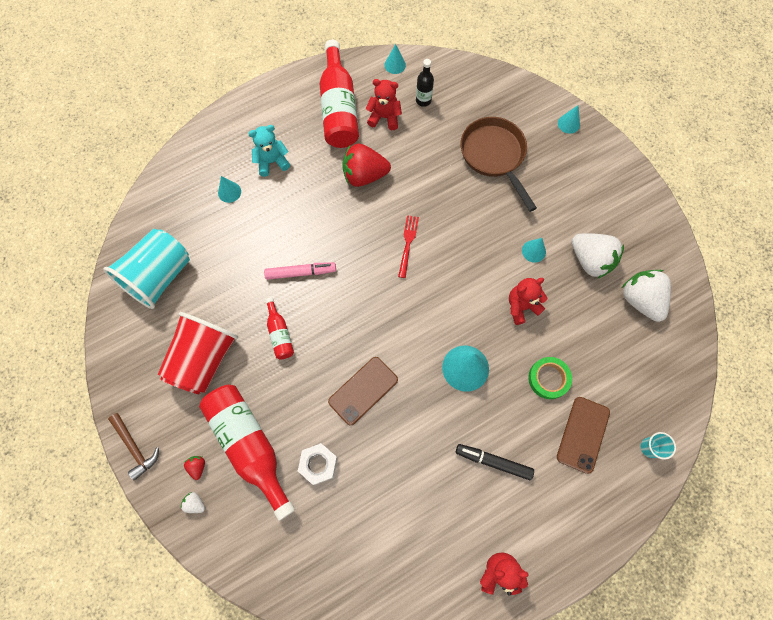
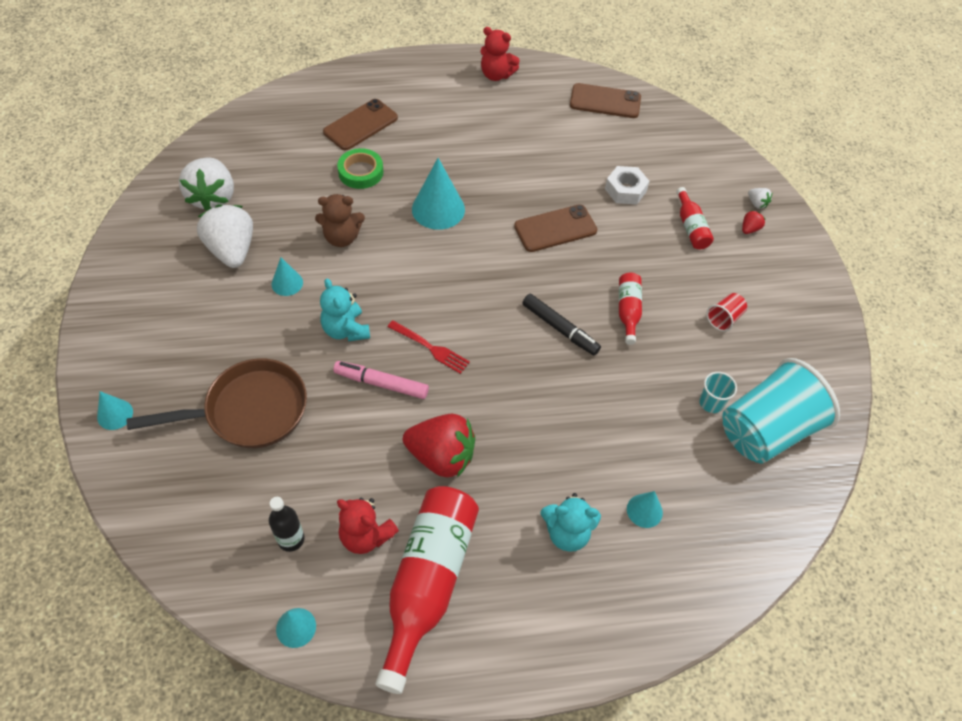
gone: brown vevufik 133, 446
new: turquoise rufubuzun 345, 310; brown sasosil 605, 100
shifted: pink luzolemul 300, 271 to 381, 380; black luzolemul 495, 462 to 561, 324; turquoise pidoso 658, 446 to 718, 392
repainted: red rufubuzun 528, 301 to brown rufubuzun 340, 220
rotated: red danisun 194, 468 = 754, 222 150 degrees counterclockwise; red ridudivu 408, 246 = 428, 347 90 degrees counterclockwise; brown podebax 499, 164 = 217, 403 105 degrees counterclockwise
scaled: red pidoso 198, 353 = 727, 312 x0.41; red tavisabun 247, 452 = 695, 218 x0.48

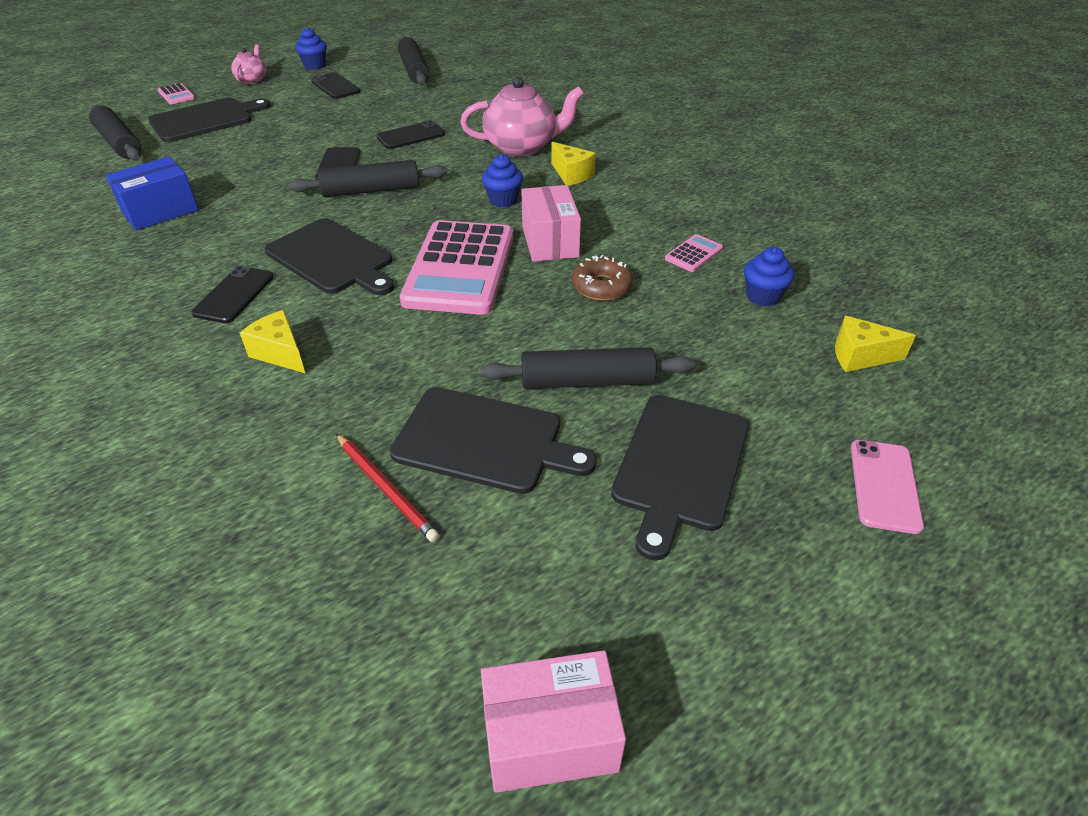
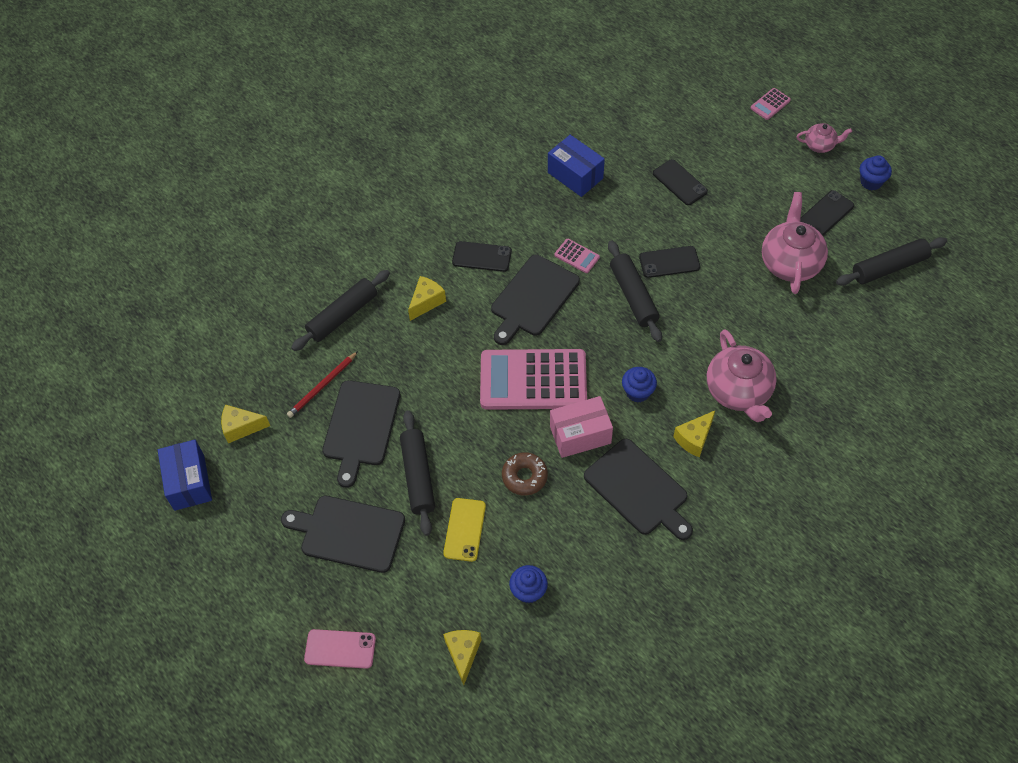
new: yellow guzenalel 245, 424; yellow sasosil 464, 530; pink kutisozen 795, 243
shifted: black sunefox 115, 133 to 340, 310; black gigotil 209, 120 to 638, 489; black sasosil 411, 134 to 680, 182; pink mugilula 694, 253 to 577, 256
repainted: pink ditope 553, 721 to blue ditope 185, 475

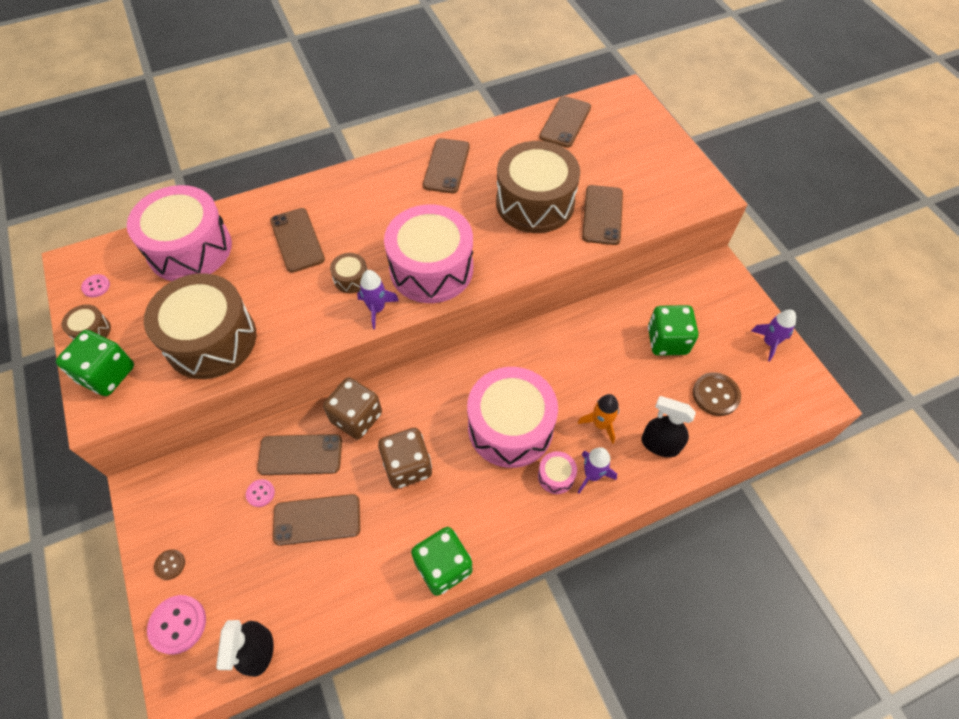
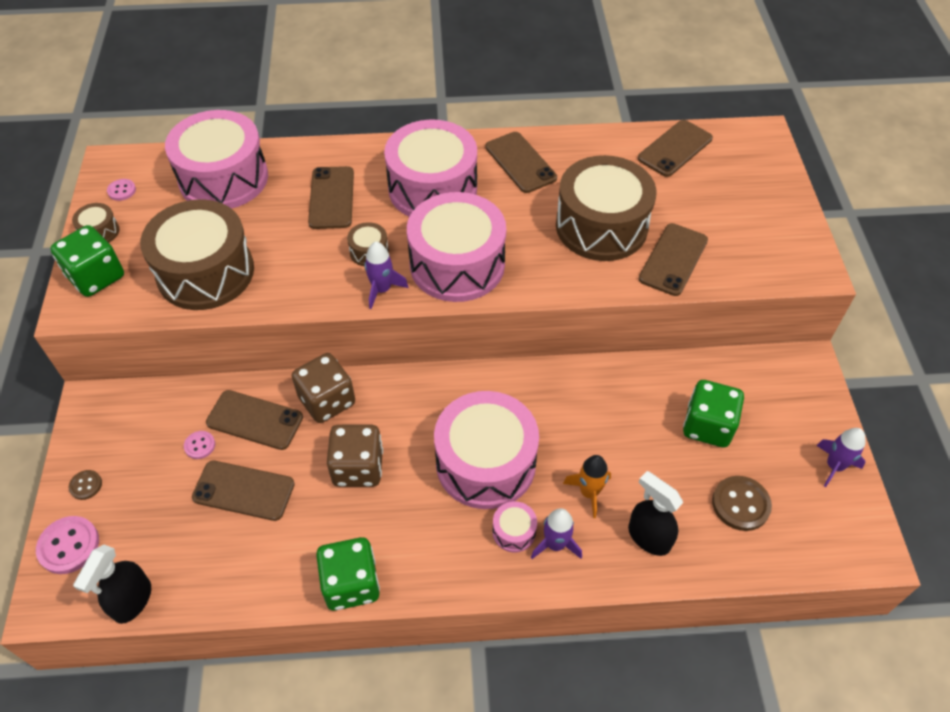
new: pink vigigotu 430, 168
rotated: brown sasosil 446, 165 = 521, 162 60 degrees counterclockwise

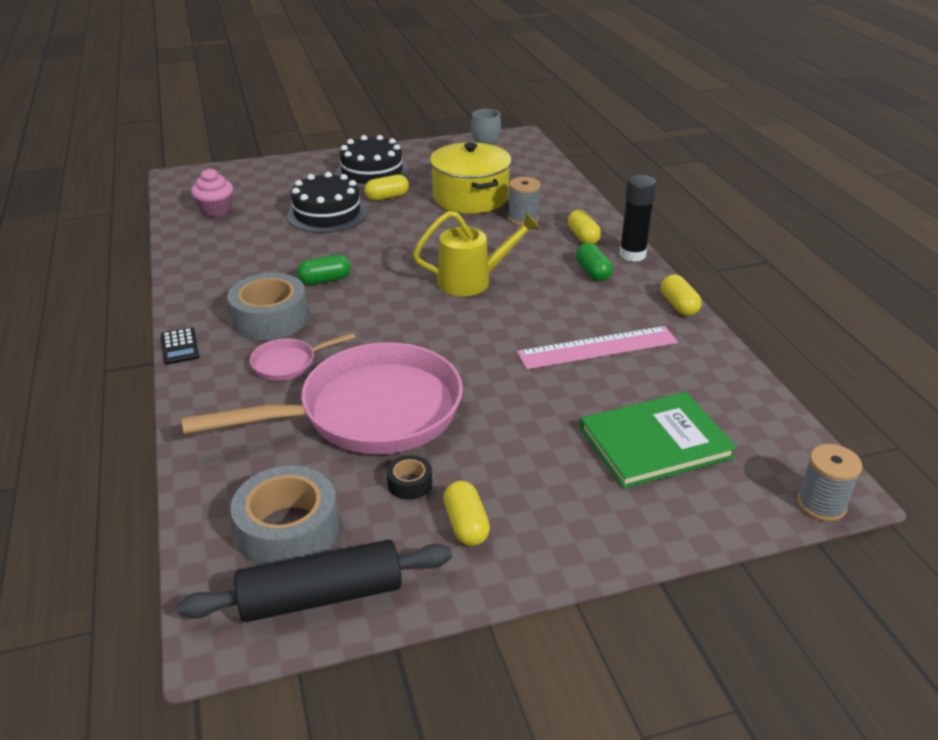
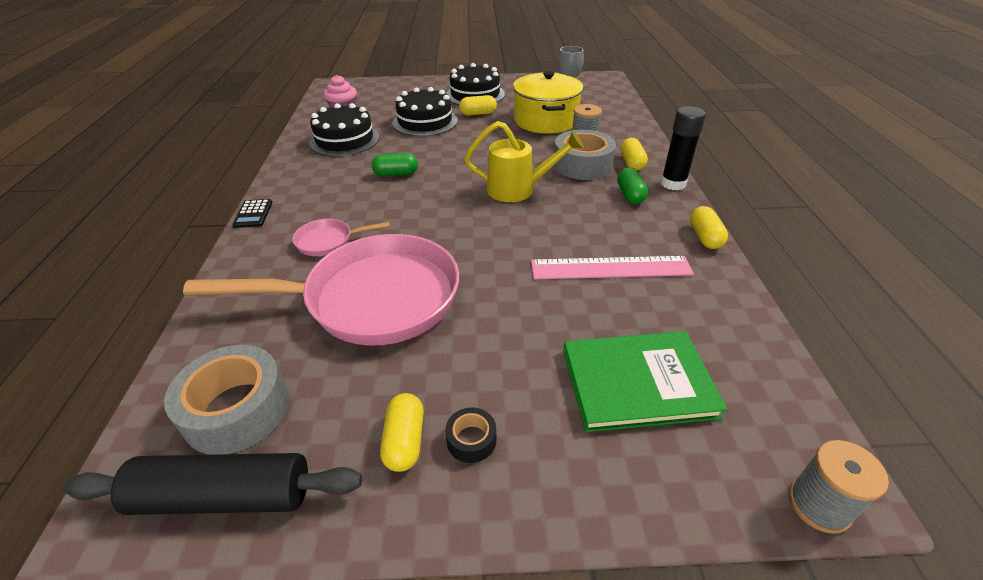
new: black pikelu 344, 129
shifted: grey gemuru 267, 306 to 585, 155; black gemuru 409, 477 to 470, 435

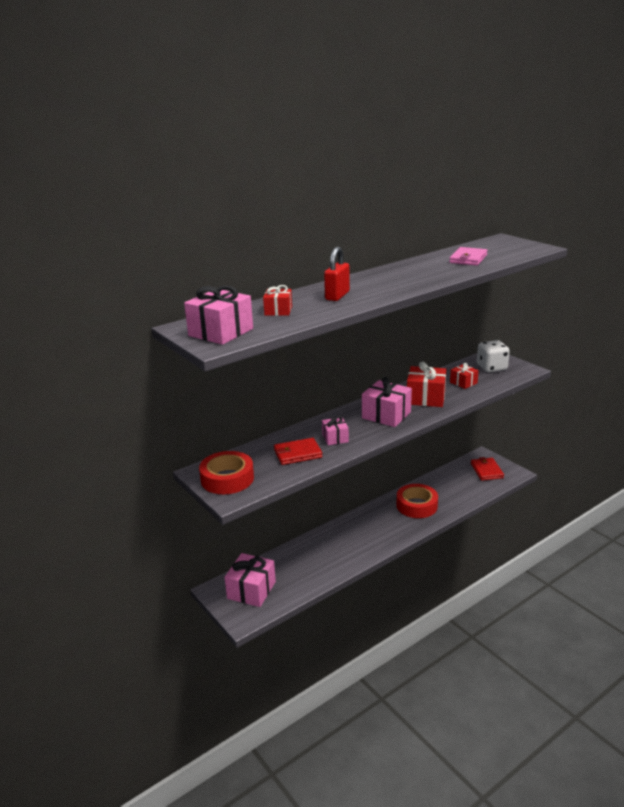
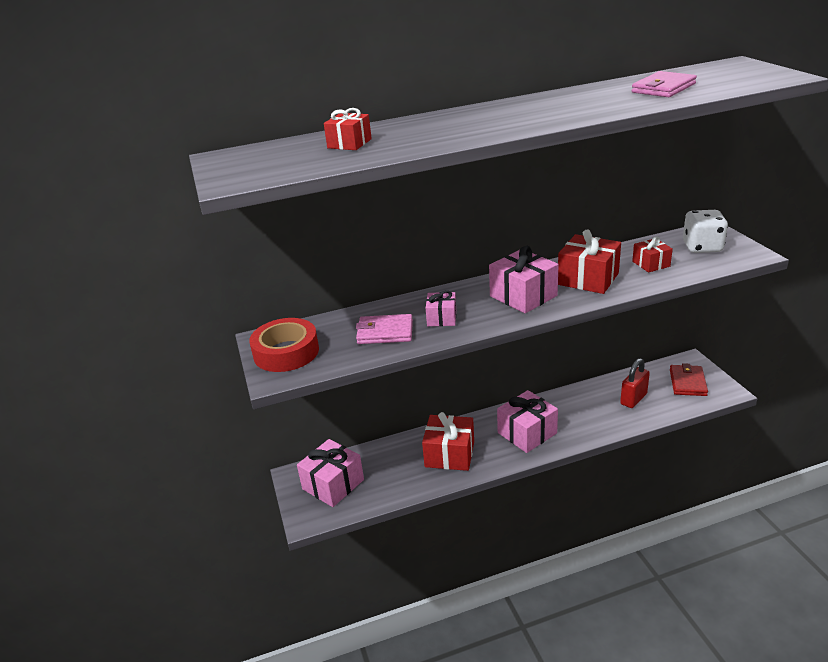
gone: red gemuru 417, 501
new: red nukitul 448, 441
shifted: pink nukitul 218, 315 to 527, 421; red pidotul 337, 274 to 635, 383
repainted: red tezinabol 298, 451 to pink tezinabol 384, 329

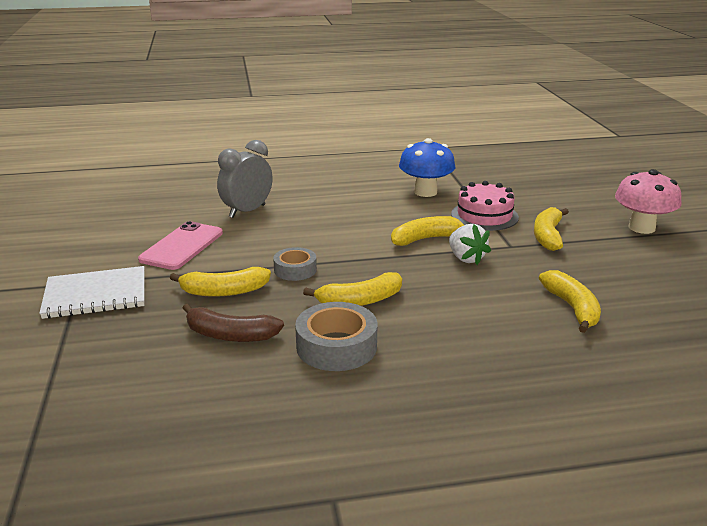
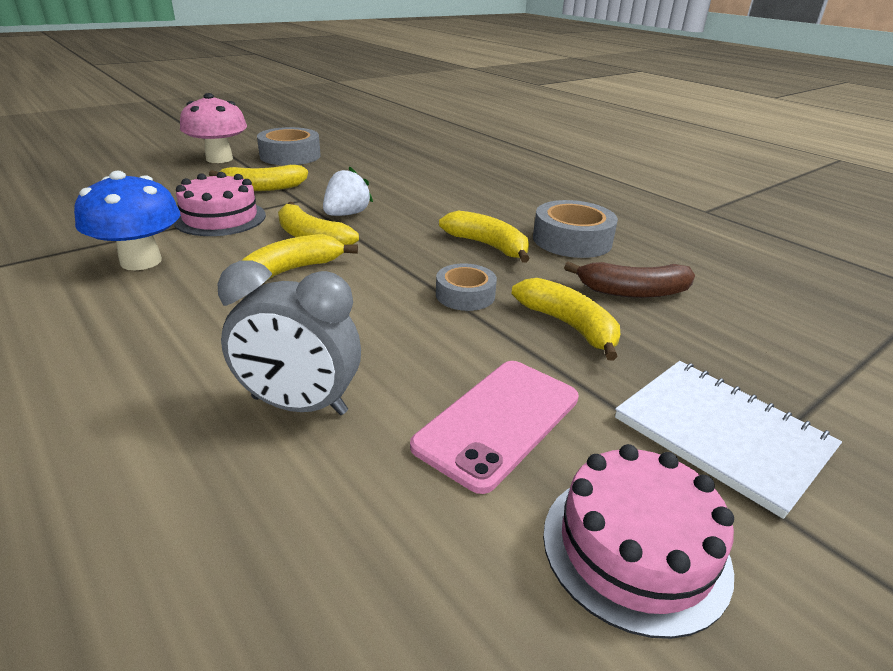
new: grey gemuru 289, 146; pink pikelu 638, 541
shifted: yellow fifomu 570, 301 to 299, 258
rotated: pink sasosil 180, 245 = 494, 427 45 degrees counterclockwise; brown fifomu 233, 323 = 629, 279 105 degrees clockwise

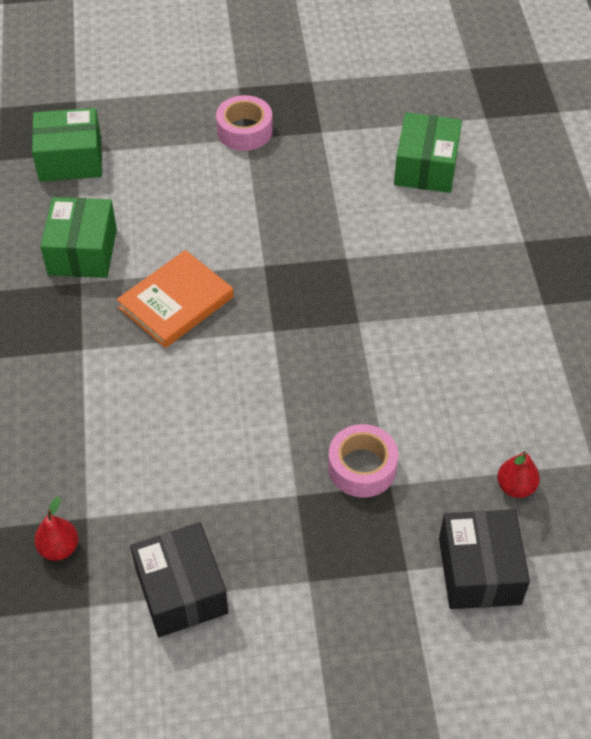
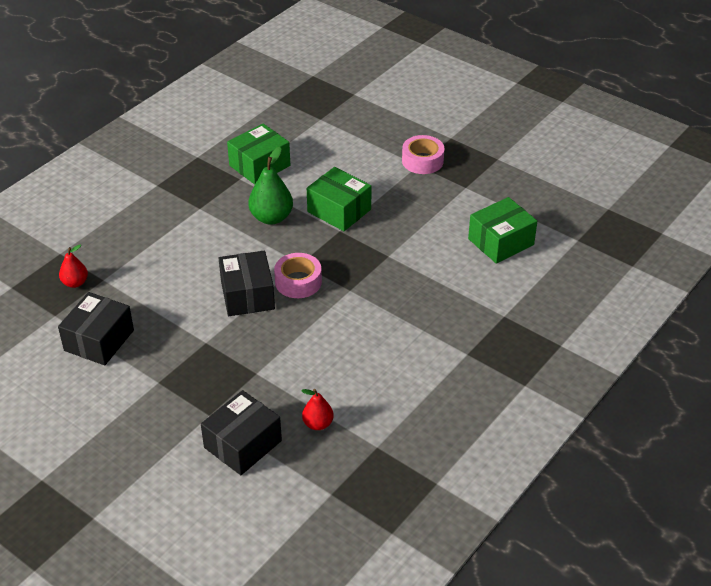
new: black ditope 247, 283
shifted: green ditope 67, 145 to 339, 199; pink gemuru 363, 461 to 298, 275
swapped: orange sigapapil 175, 299 to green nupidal 270, 186

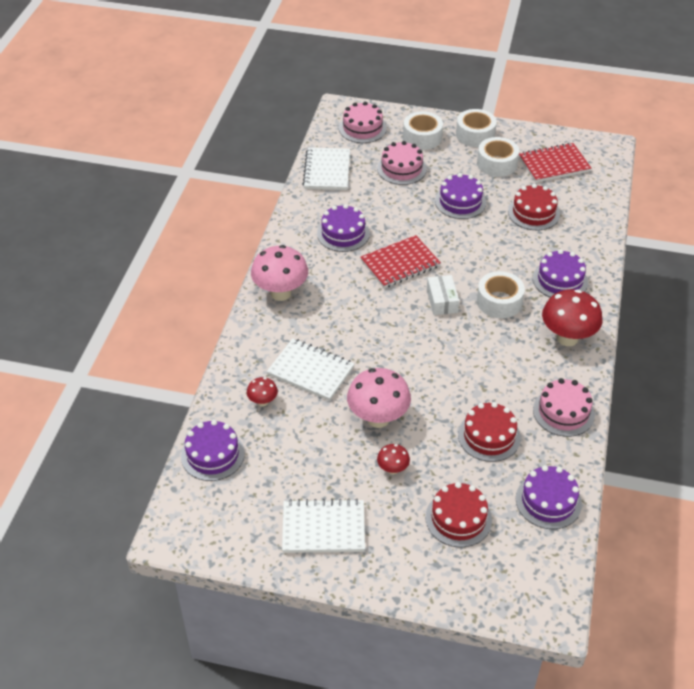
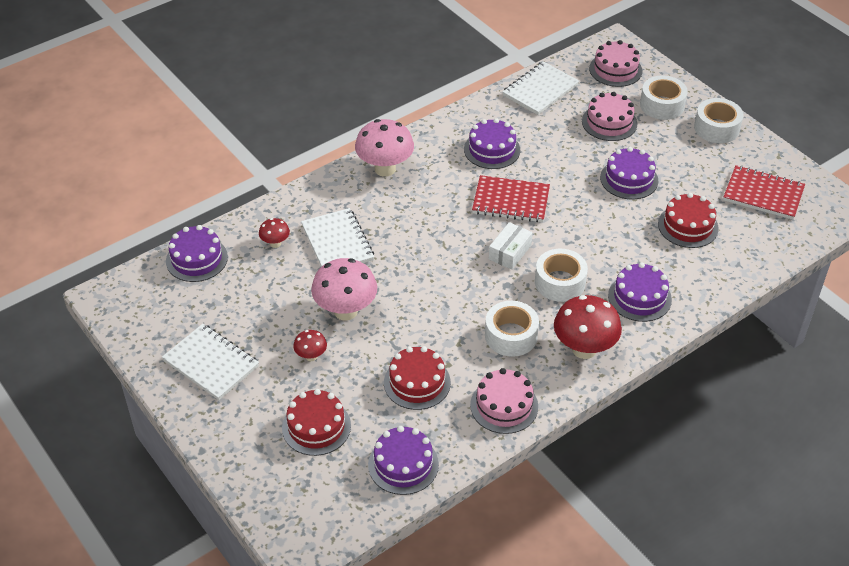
shifted: white gemuru 498, 157 to 512, 329

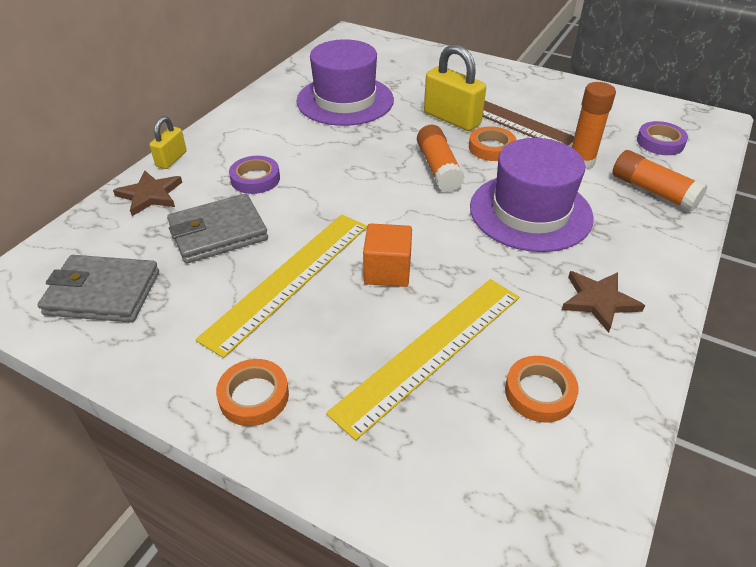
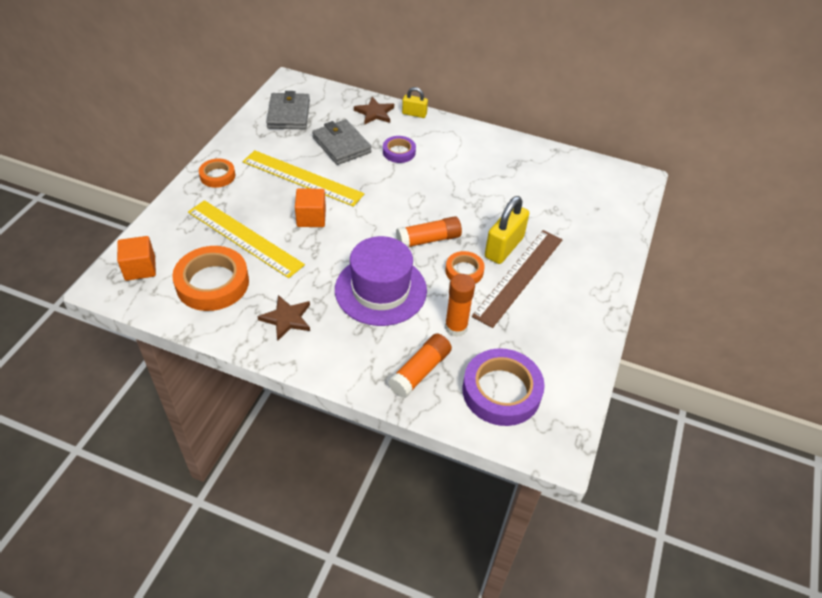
gone: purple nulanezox 345, 82
new: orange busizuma 136, 258
scaled: orange gemuru 542, 389 = 210, 278 x1.81; purple gemuru 662, 138 = 503, 387 x1.81

